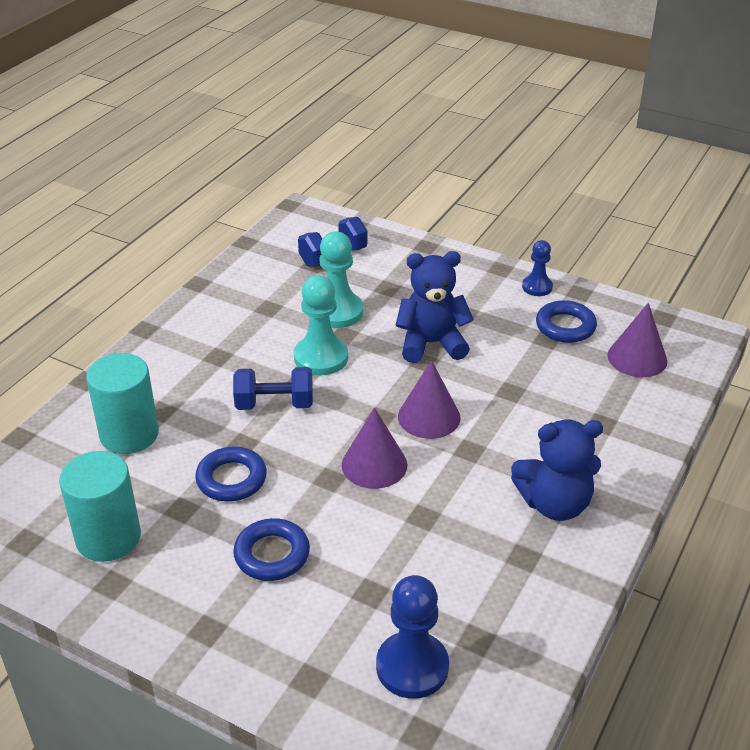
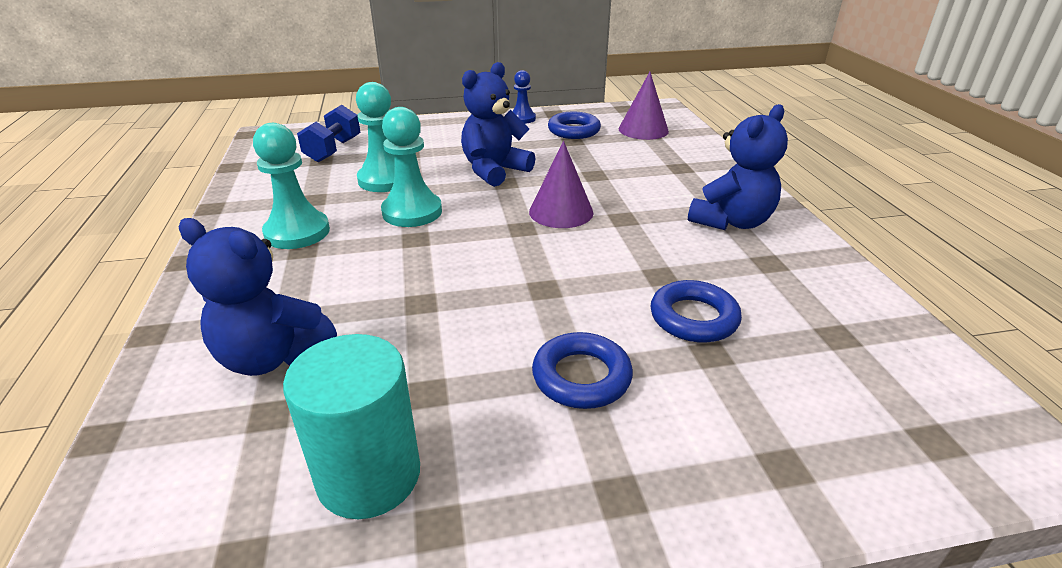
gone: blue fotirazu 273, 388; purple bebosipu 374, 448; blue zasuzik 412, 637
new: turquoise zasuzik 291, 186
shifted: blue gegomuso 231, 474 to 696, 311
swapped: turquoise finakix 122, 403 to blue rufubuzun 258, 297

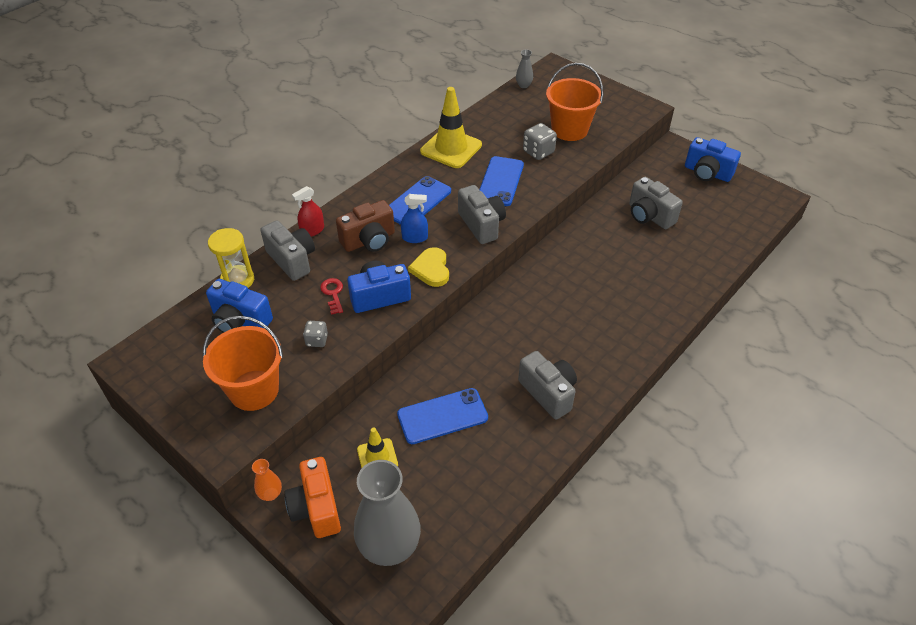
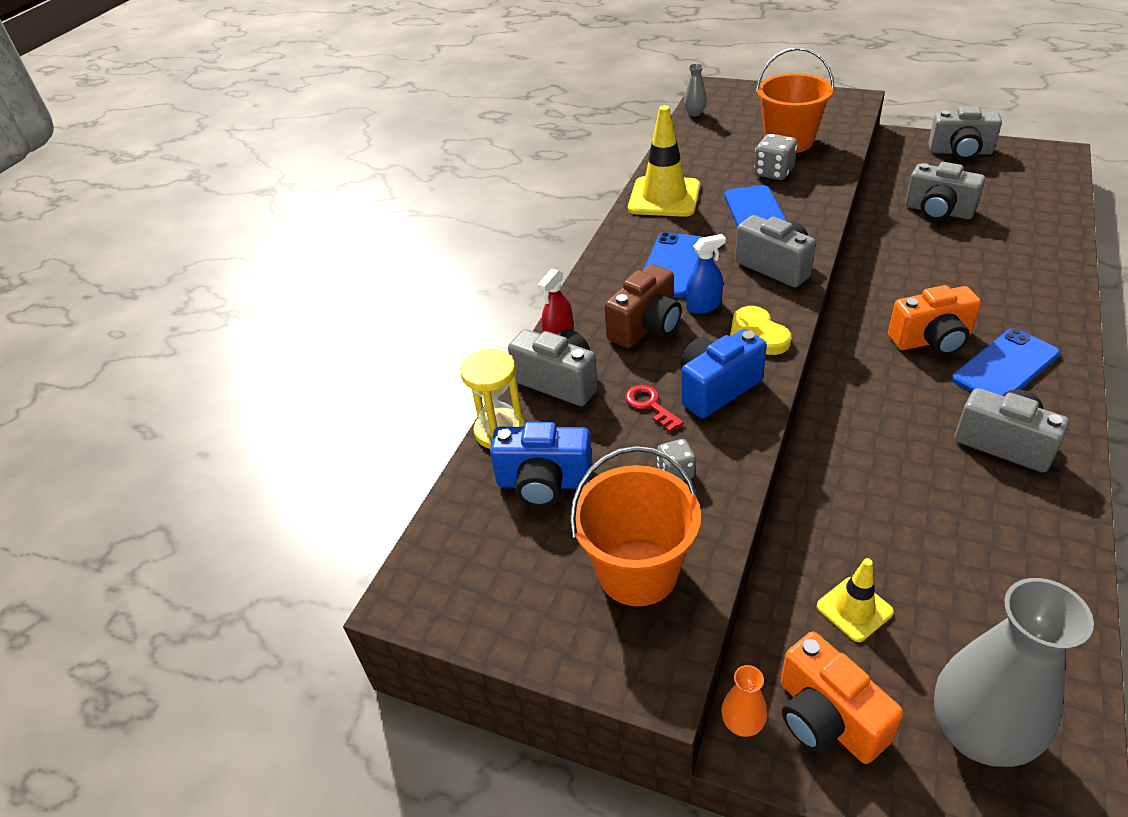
new: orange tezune 934, 320
shifted: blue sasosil 442, 416 to 1006, 361
repainted: blue tezune 713, 159 to grey tezune 965, 133

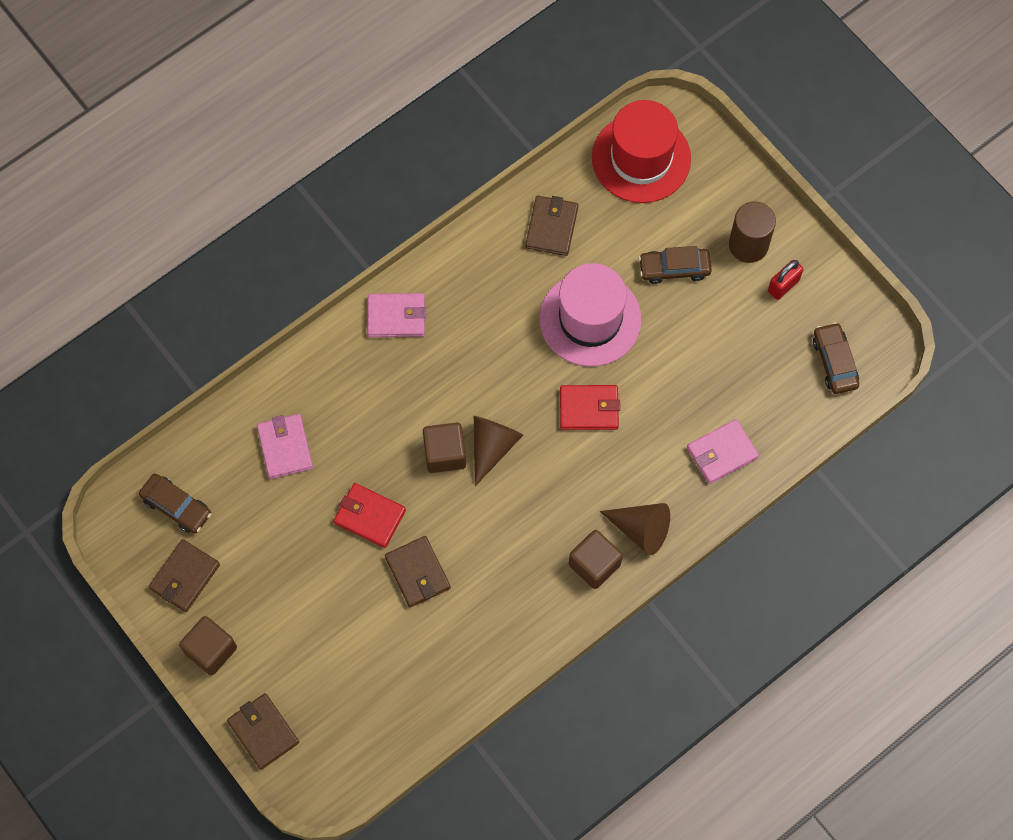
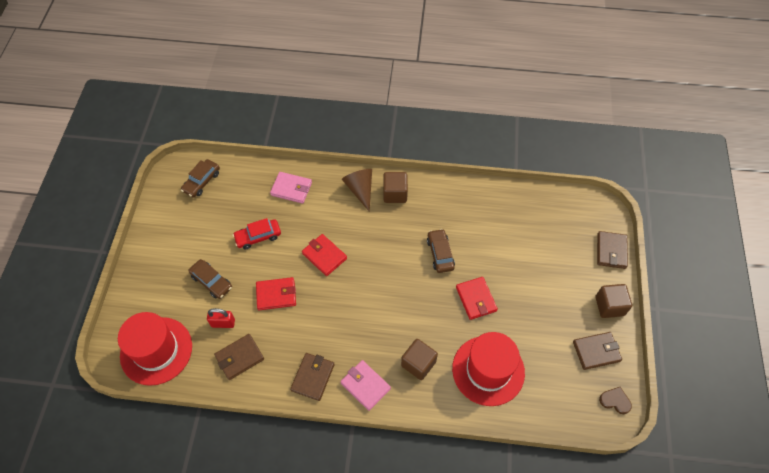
gone: brown bebosipu 498, 451; brown finakix 752, 232
new: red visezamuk 257, 233; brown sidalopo 615, 400
shifted: brown visezamuk 175, 503 to 441, 251; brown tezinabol 418, 571 to 312, 377; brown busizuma 444, 448 to 419, 359; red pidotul 785, 280 to 221, 318
swapped: pink tezinabol 285, 446 to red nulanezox 488, 369; pink nulanezox 591, 315 to red tezinabol 276, 293

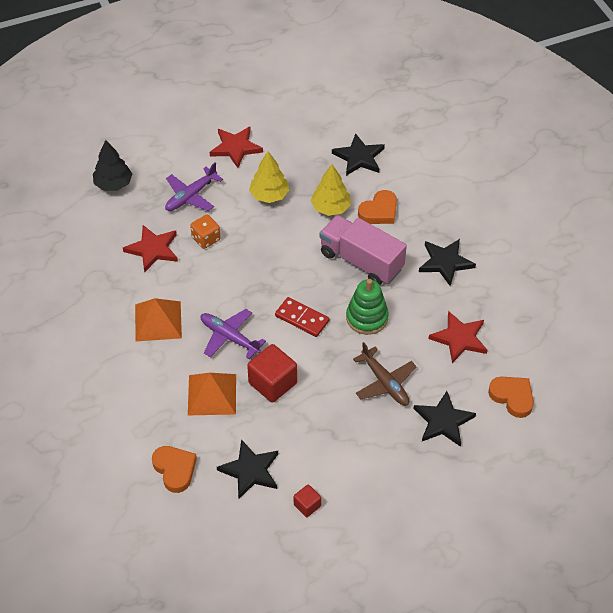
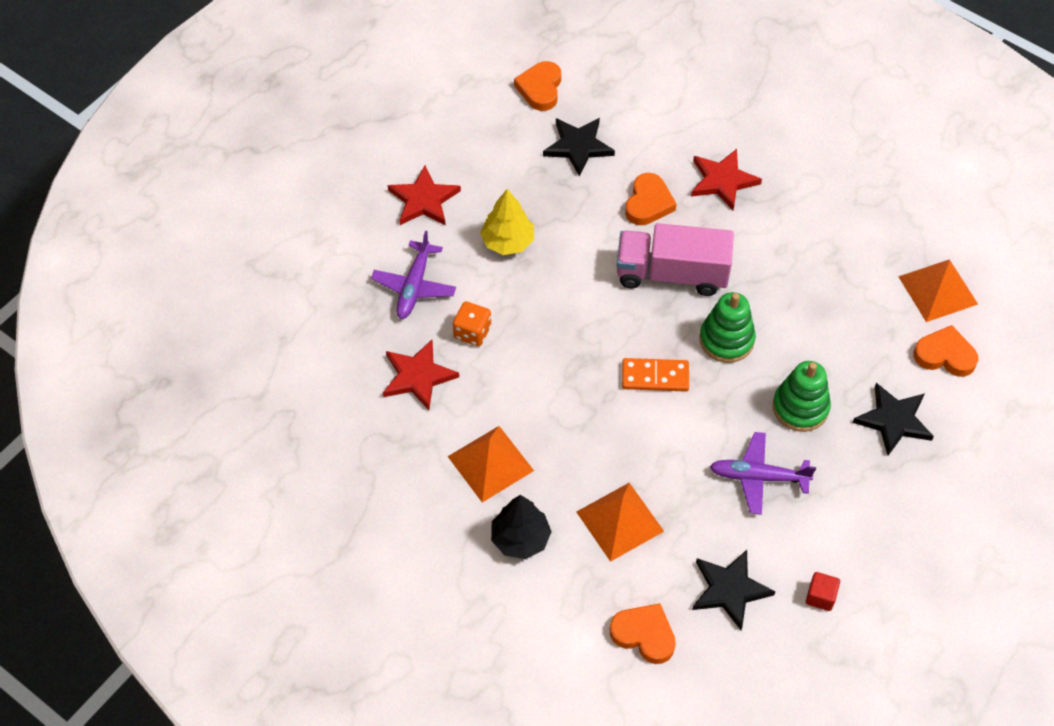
gone: red busizuma 272, 373; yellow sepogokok 331, 190; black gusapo 447, 262
new: orange sidalopo 537, 86; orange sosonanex 938, 290
shifted: black sepogokok 112, 165 to 521, 527; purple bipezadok 233, 334 to 763, 473; red gusapo 457, 337 to 726, 179
swapped: brown bipezadok 385, 374 to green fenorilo 802, 396
repainted: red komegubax 302, 317 to orange komegubax 655, 375

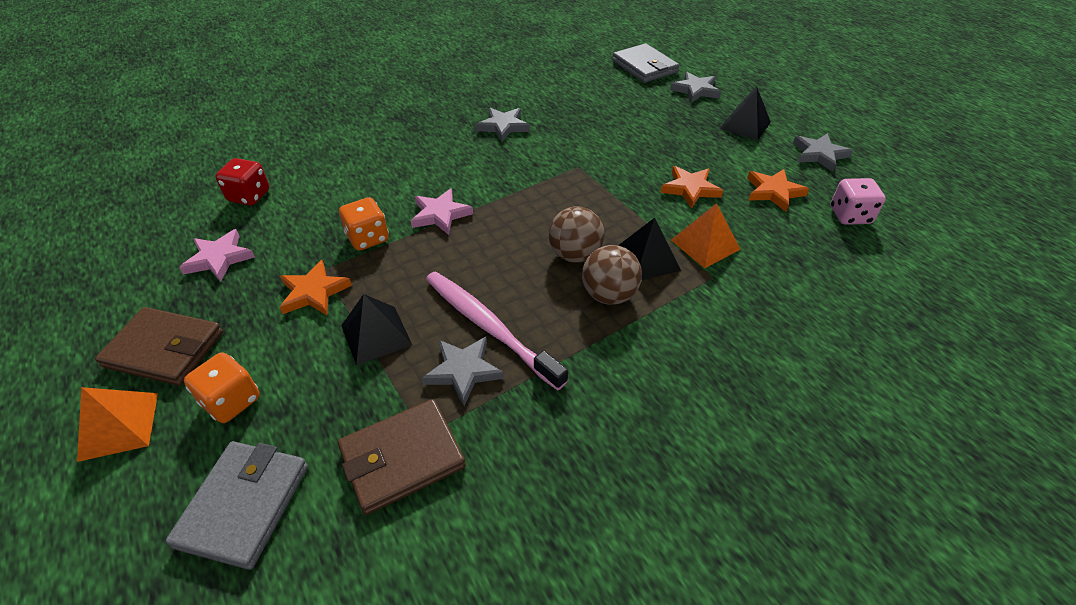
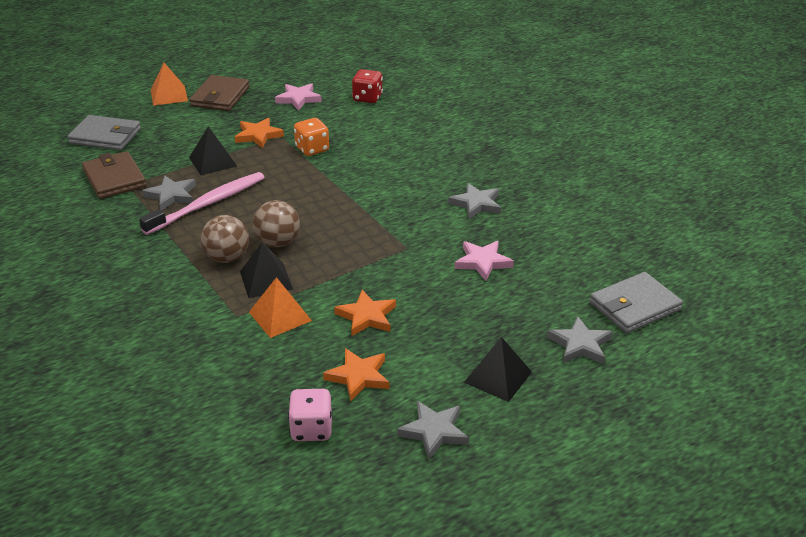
gone: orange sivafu 222, 387
shifted: pink gusapo 442, 211 to 484, 261

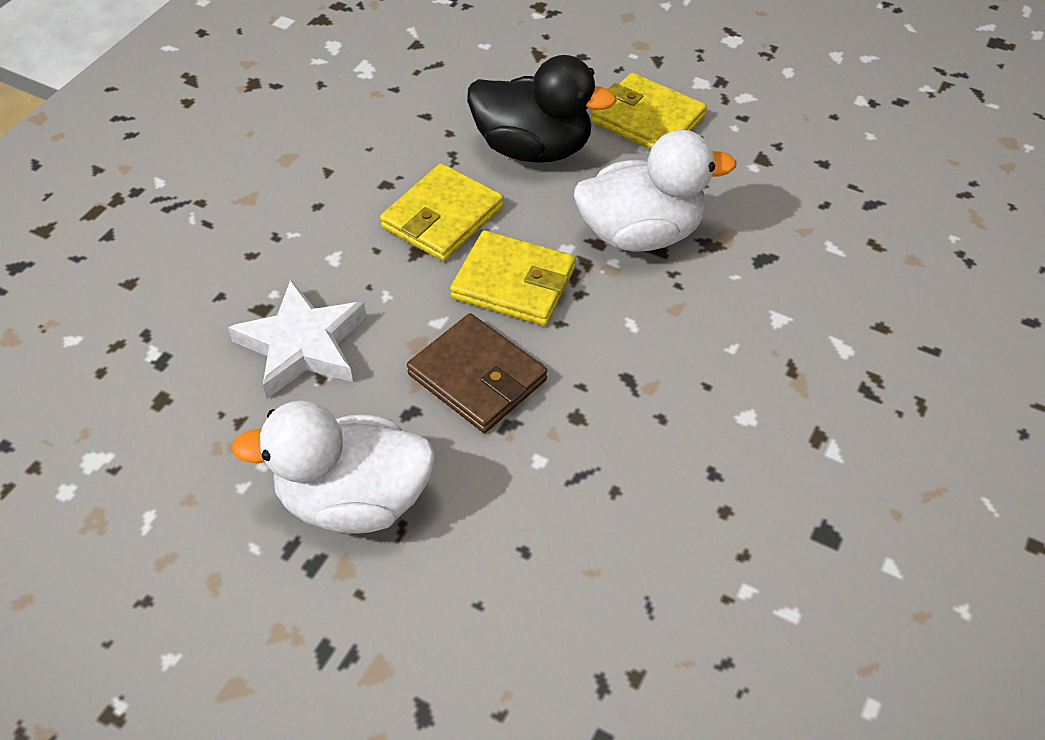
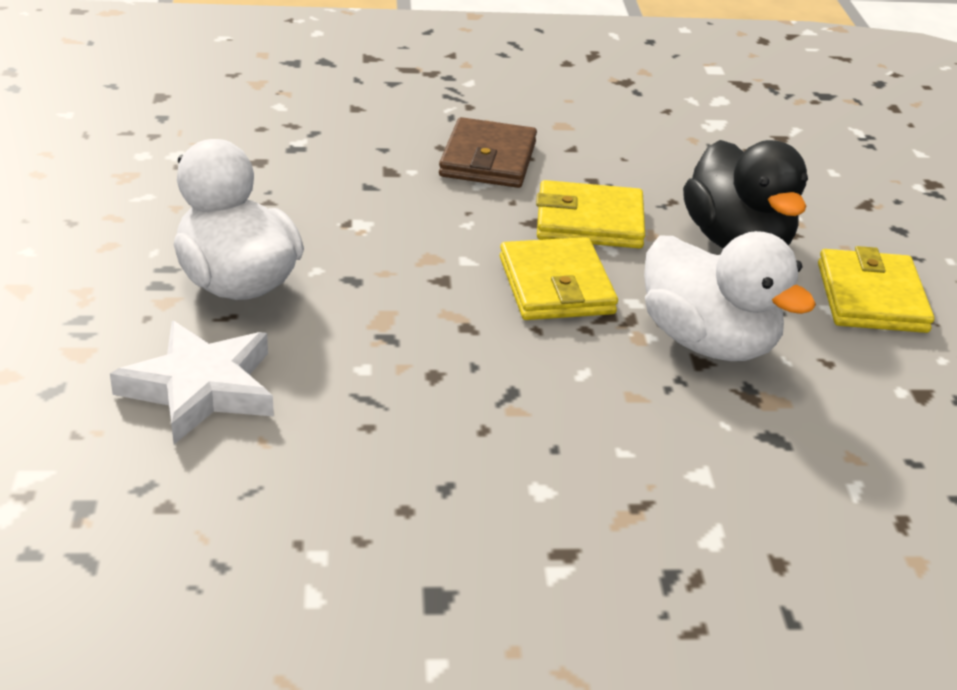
shifted: white gusapo 297, 339 to 192, 382; brown tezinabol 477, 373 to 488, 152

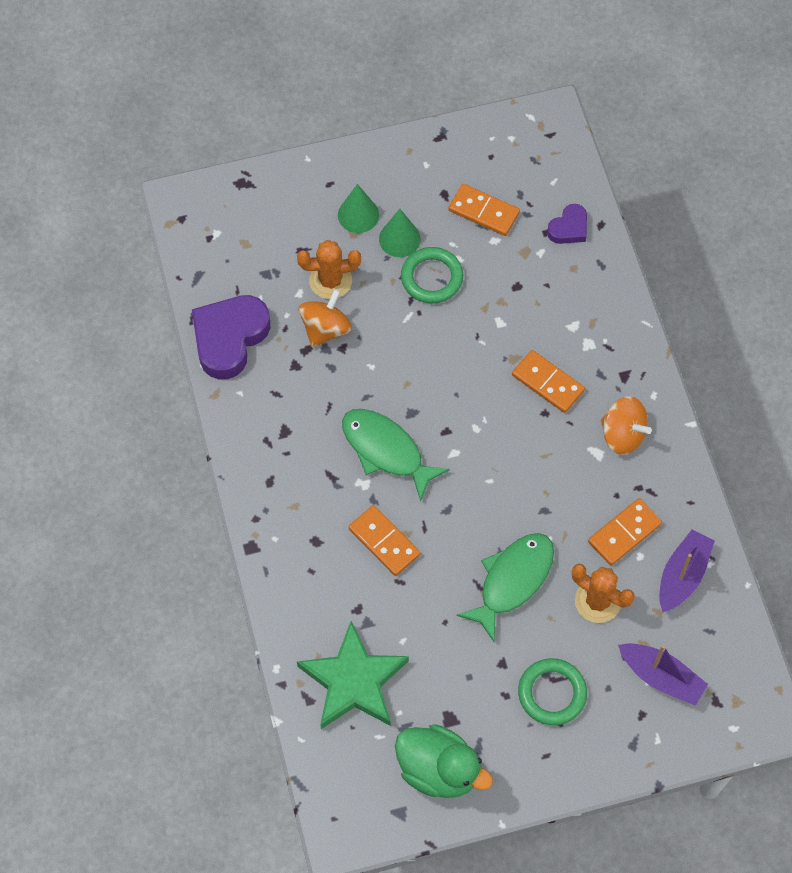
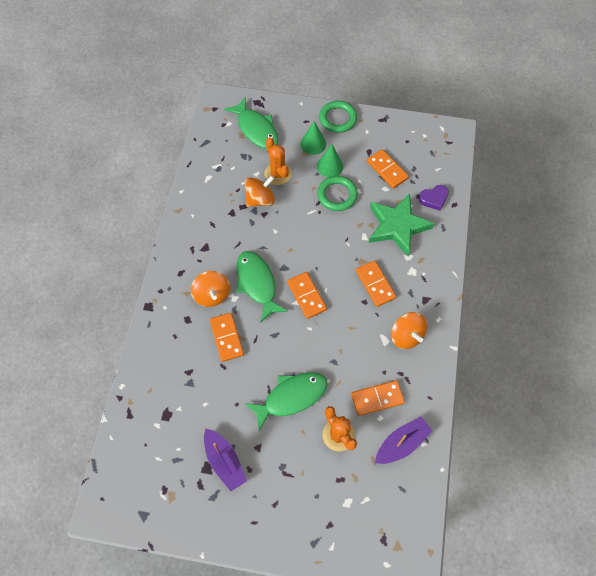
gone: purple sidalopo 231, 337; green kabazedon 444, 761
new: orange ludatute 210, 289; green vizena 251, 123; orange komegubax 307, 295
shifted: green gusapo 353, 675 to 401, 225; green gegomuso 552, 691 to 338, 117; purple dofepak 663, 674 to 225, 460
rotated: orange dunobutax 329, 269 = 278, 161 45 degrees clockwise

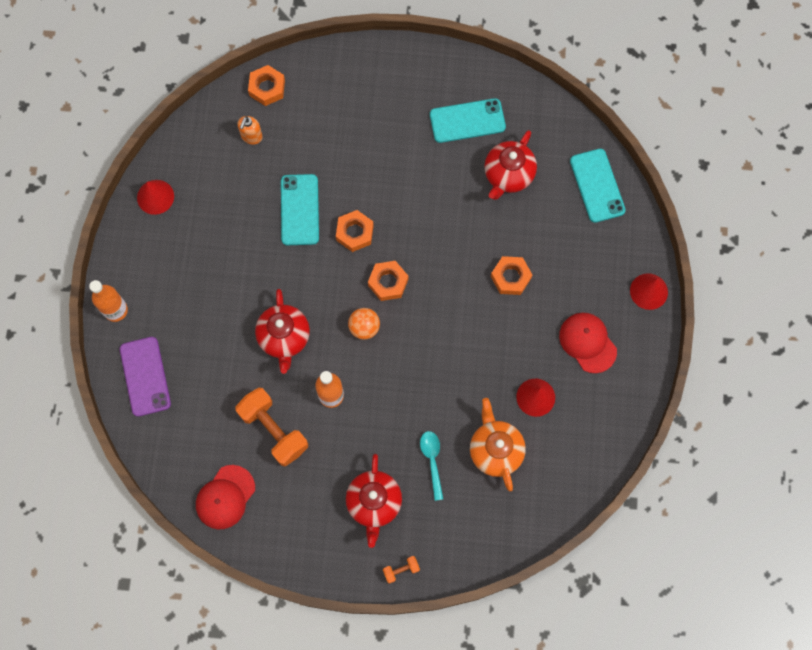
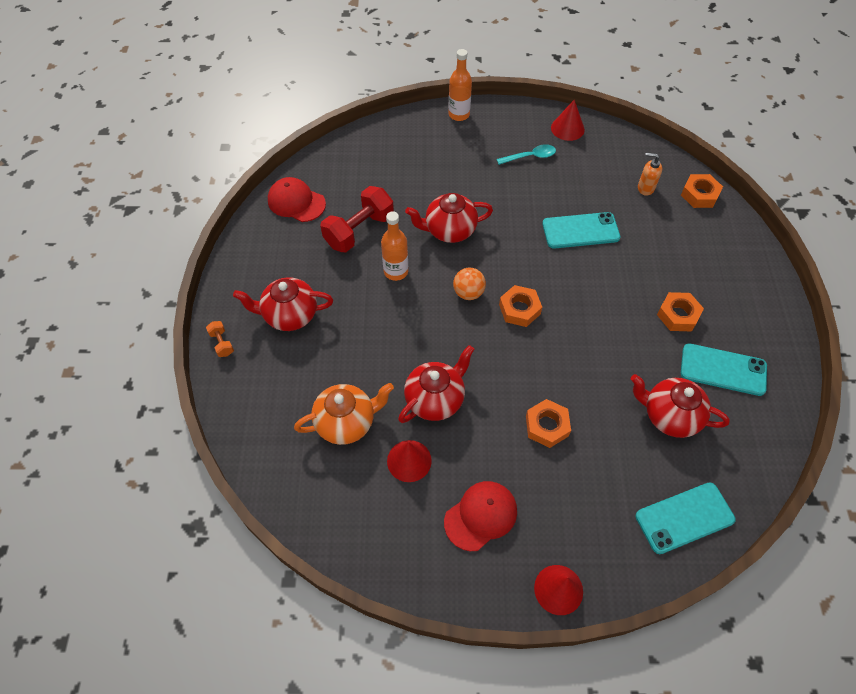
gone: purple sasosil 145, 377
new: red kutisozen 436, 384
shifted: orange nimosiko 355, 231 to 680, 311; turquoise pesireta 431, 466 to 526, 154
repainted: orange fotirazu 271, 426 to red fotirazu 357, 219
rotated: turquoise sasosil 468, 120 = 724, 369 60 degrees counterclockwise

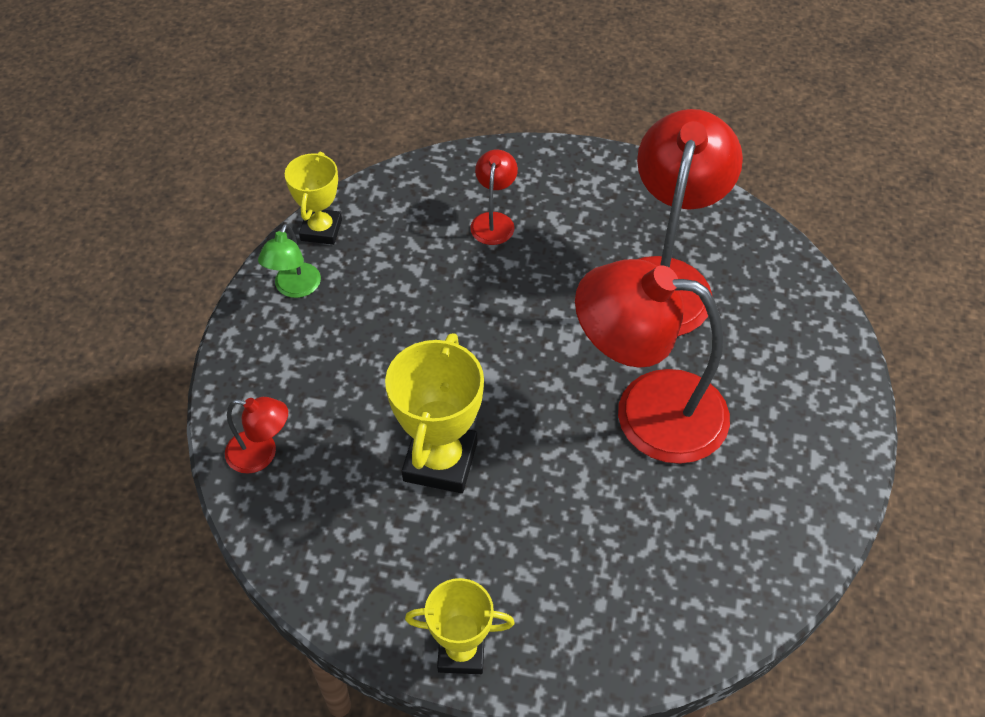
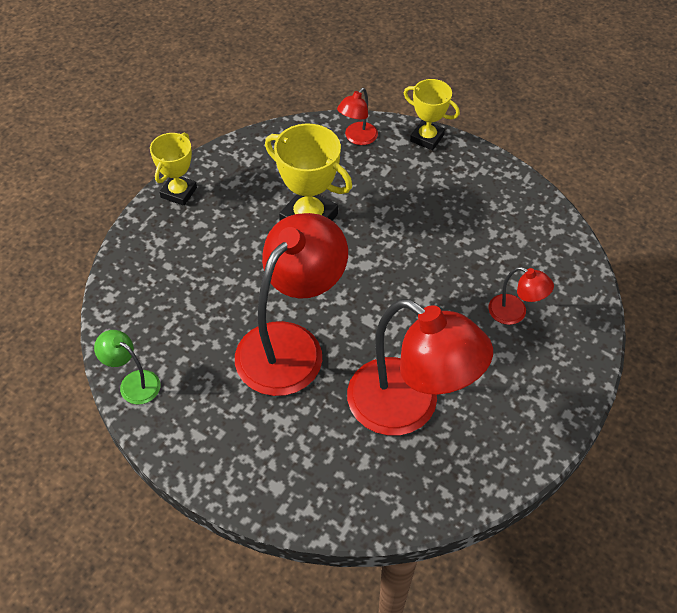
shifted: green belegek 289, 260 to 127, 367; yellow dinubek 313, 198 to 432, 114

